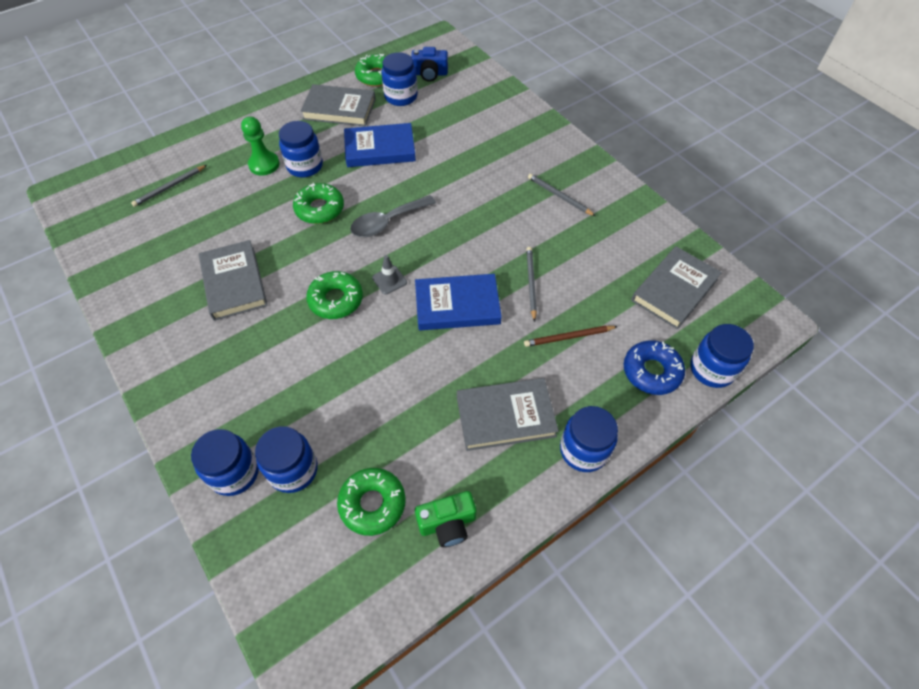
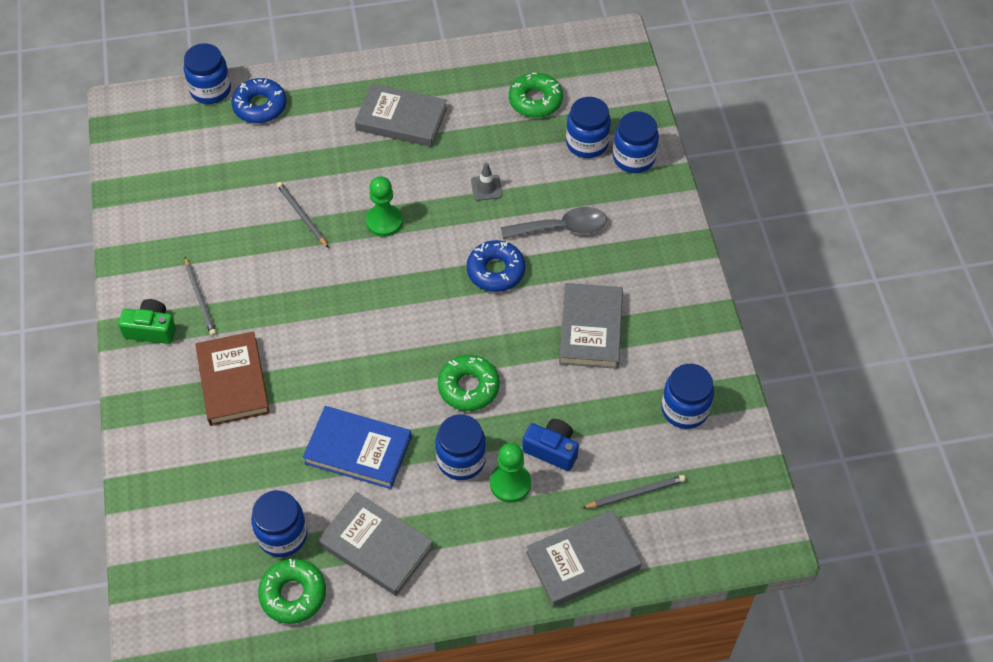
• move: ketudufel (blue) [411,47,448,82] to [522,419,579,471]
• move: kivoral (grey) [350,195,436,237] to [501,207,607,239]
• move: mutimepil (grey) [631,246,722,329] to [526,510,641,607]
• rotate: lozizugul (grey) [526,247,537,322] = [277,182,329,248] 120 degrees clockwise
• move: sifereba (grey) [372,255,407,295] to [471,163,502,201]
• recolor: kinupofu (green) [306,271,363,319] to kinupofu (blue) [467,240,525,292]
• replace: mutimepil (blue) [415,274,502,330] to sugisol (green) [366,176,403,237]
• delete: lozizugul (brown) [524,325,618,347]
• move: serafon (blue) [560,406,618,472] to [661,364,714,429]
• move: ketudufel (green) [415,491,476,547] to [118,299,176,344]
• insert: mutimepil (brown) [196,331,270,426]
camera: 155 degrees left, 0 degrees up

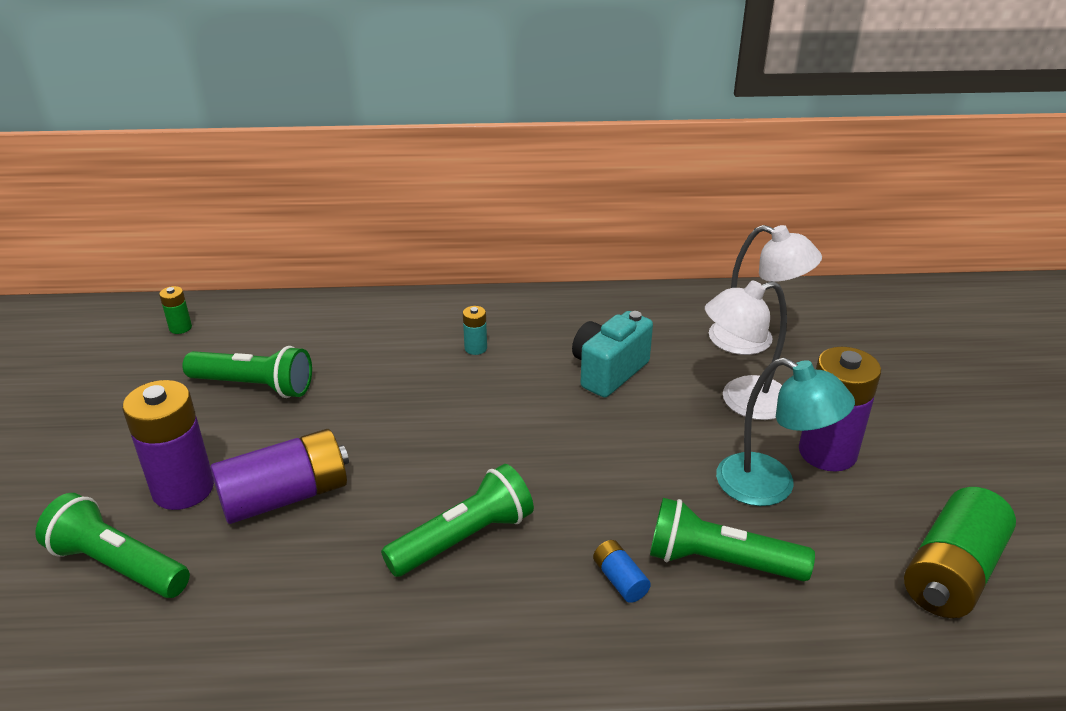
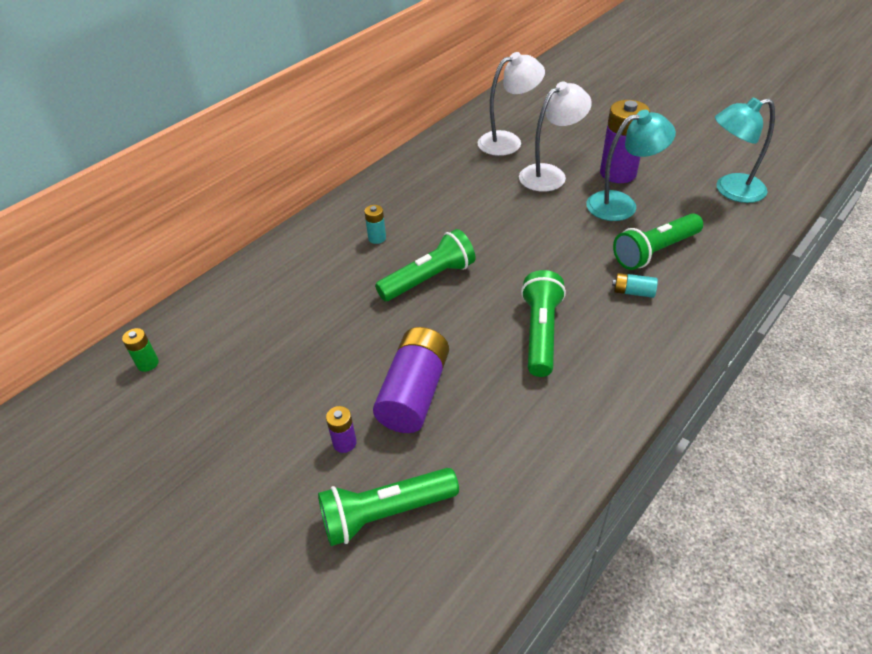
• rotate: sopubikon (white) [705,280,787,420] = [519,81,592,192] 150 degrees counterclockwise
• delete: ketudufel (turquoise) [572,311,653,398]
• move: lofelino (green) [182,346,312,398] to [375,229,475,301]
• resize: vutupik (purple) [122,380,214,510] = [326,406,357,453] x0.46
• replace: vutupik (green) [904,487,1016,618] to sopubikon (turquoise) [715,97,775,203]
• recolor: vutupik (blue) [593,540,651,603] to vutupik (turquoise) [612,273,658,298]
camera: 45 degrees left, 10 degrees up

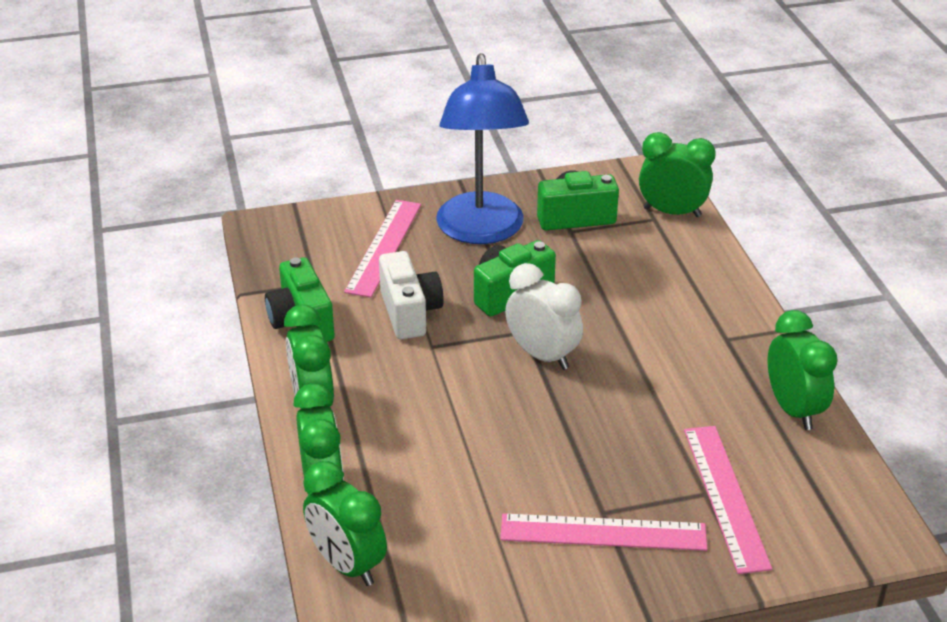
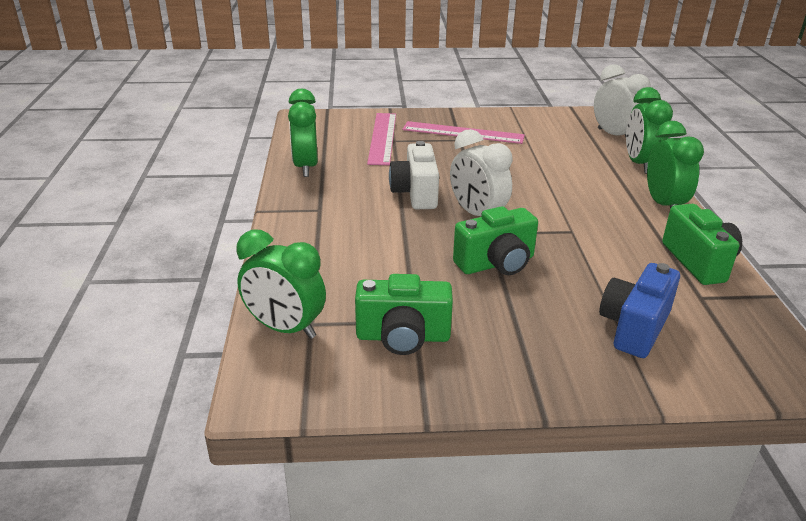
• delete: sopubikon (blue) [436,53,529,244]
• replace: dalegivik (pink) [344,200,421,298] to ketudufel (blue) [599,263,680,358]
• move: ketudufel (white) [379,251,444,339] to [389,141,439,209]
• recolor: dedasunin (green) [303,461,387,586] to dedasunin (white) [594,64,650,137]
camera: 170 degrees left, 5 degrees down

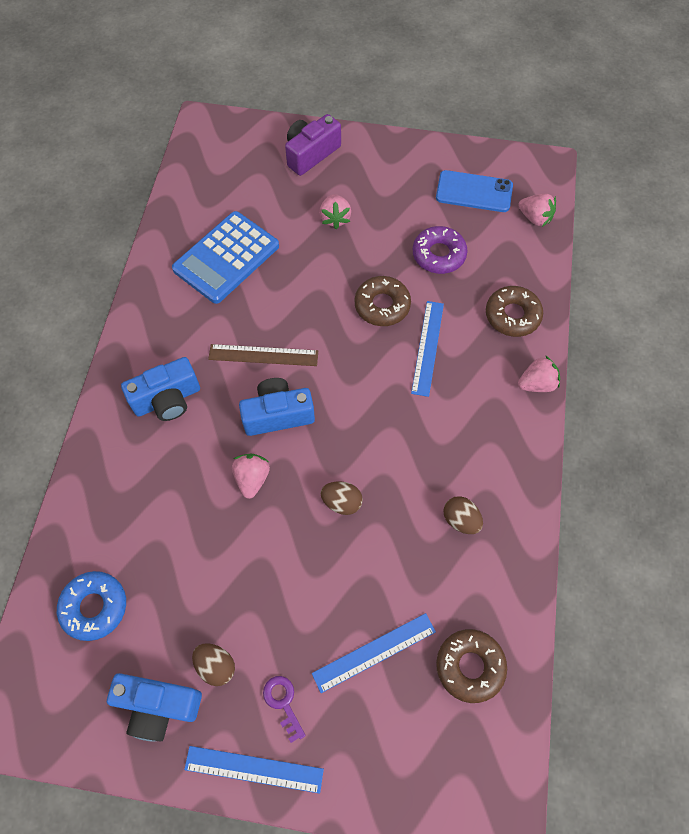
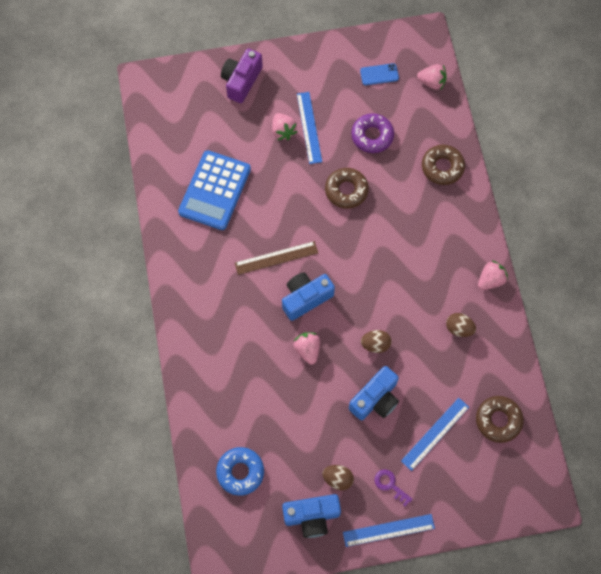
• resize: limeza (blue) [436,170,513,212] = [360,63,399,85] x0.62
• move: dalegivik (blue) [411,301,444,397] to [297,92,322,164]
• move: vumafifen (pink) [518,355,560,392] to [478,260,508,290]
• move: ketudufel (blue) [121,357,200,421] to [349,366,399,420]
camera: 20 degrees left, 5 degrees up

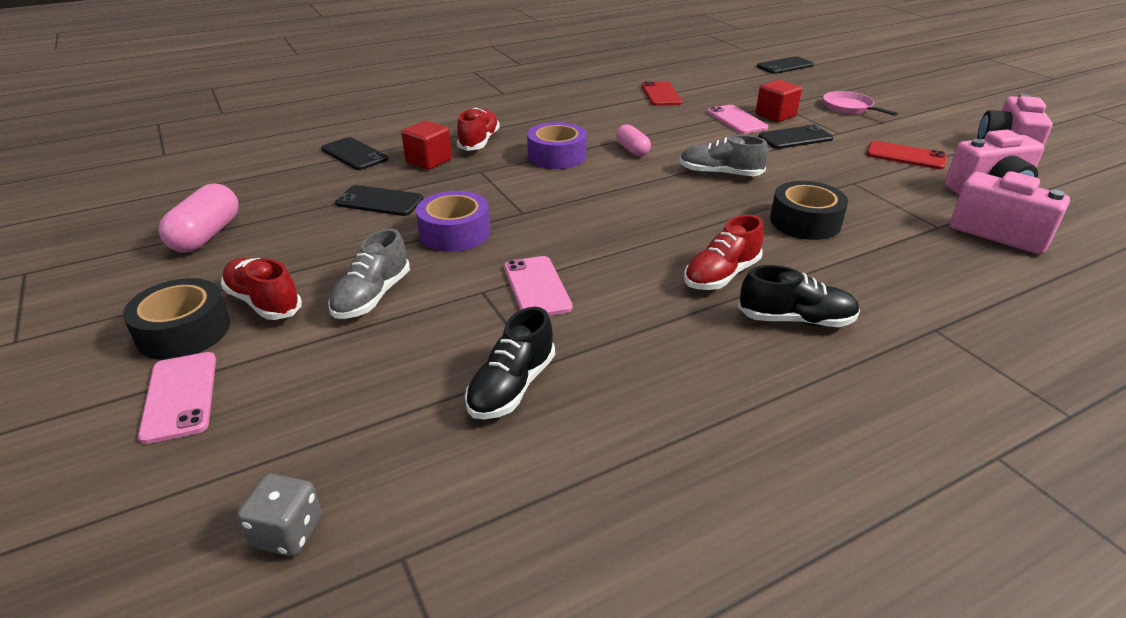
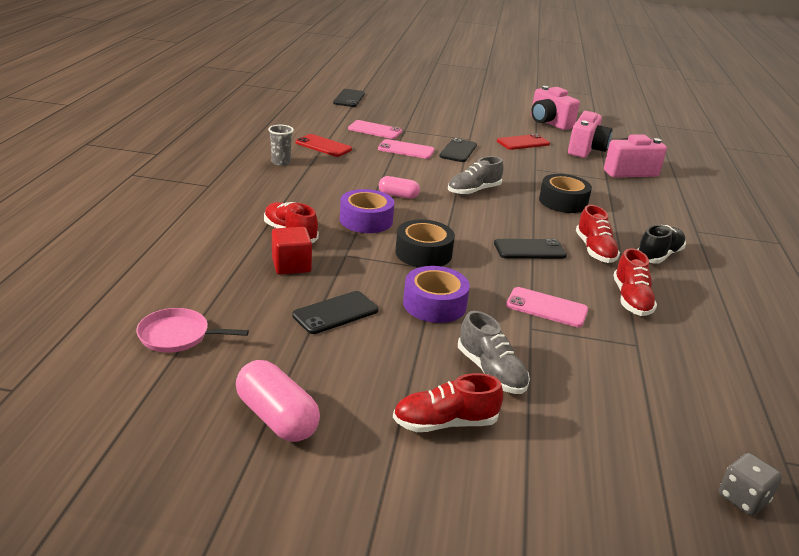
• delete: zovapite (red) [756,80,802,122]
• move: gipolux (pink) [823,91,898,116] to [136,308,249,353]
• move: limeza (black) [321,137,388,170] to [494,239,567,259]
• move: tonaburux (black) [123,278,230,360] to [395,220,455,267]
• delete: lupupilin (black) [465,307,555,419]
• move: limeza (pink) [138,352,216,444] to [348,120,402,139]
• insert: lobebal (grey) [268,125,294,166]
• insert: lupupilin (red) [613,248,657,316]
camera: 55 degrees left, 5 degrees down

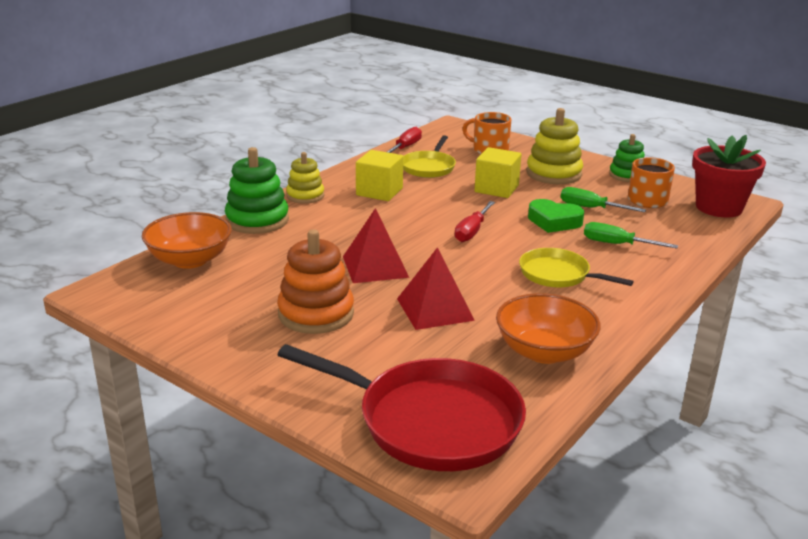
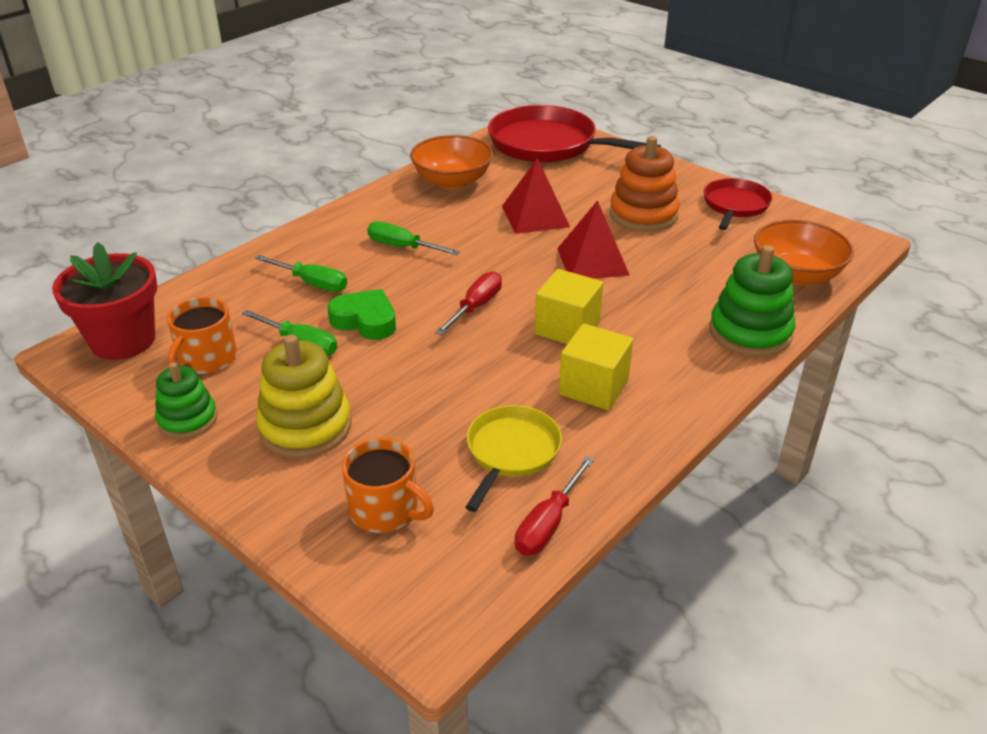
• move: zovapite (yellow) [475,147,522,198] to [535,269,603,344]
• delete: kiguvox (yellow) [286,152,324,204]
• replace: gipolux (yellow) [519,248,634,287] to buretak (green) [367,221,460,255]
• insert: gipolux (red) [704,178,773,230]
camera: 175 degrees left, 10 degrees up

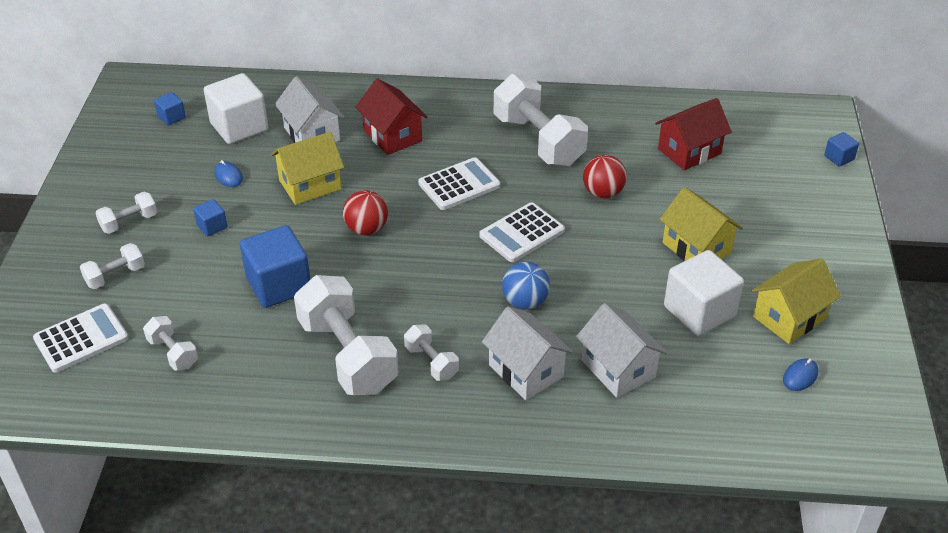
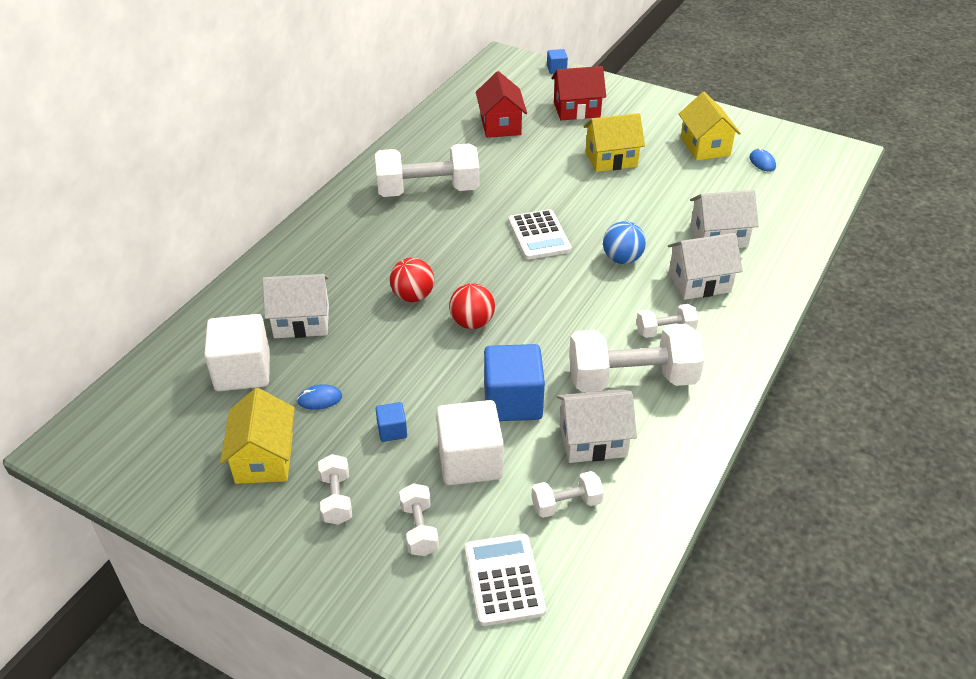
• move: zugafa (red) [356,78,427,155] to [551,66,606,120]
• delete: zovapite (blue) [154,92,186,125]
• move: zugafa (yellow) [271,132,344,205] to [220,388,295,484]
• move: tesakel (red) [583,155,627,198] to [390,258,434,302]
• delete: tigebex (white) [418,157,500,210]
• move: zovapite (white) [664,250,744,336] to [436,400,503,485]
• insert: zugafa (white) [556,389,637,463]
camera: 65 degrees left, 0 degrees up

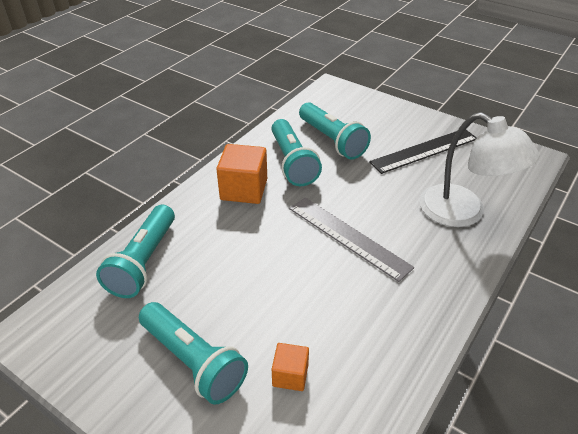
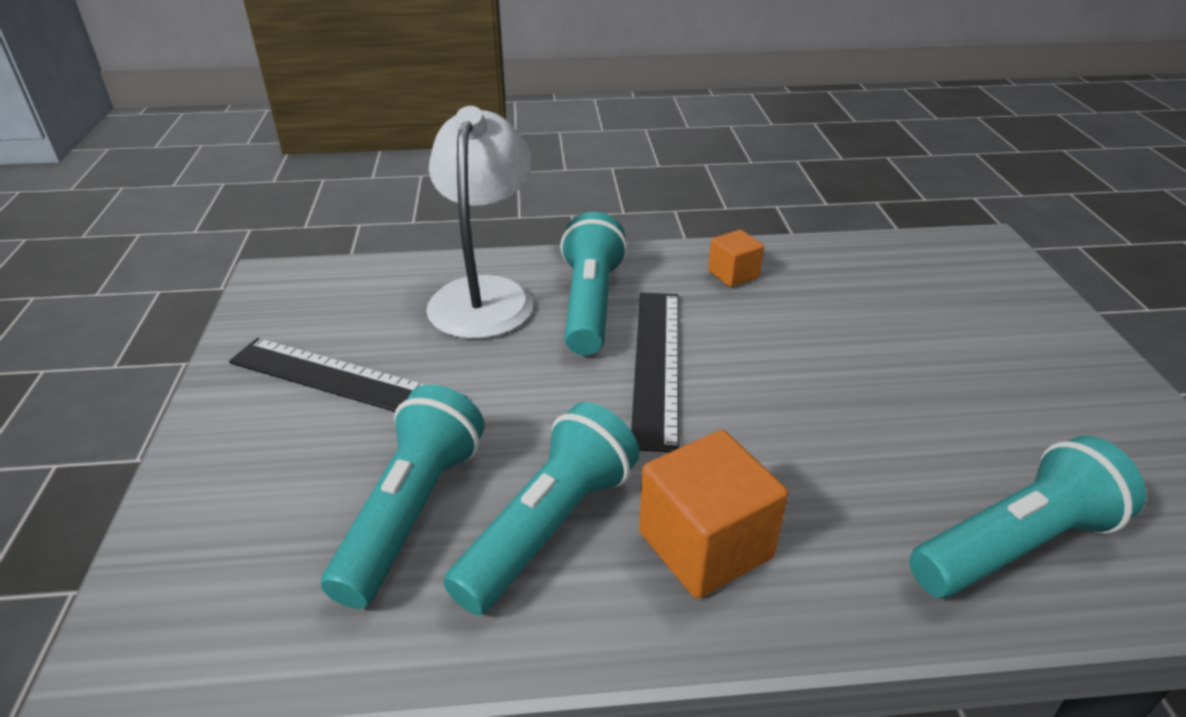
• recolor: dalegivik (grey) [289,198,414,282] to dalegivik (black) [631,293,679,452]
• move: lofelino (turquoise) [139,302,248,405] to [560,212,628,355]
• move: zovapite (orange) [272,343,309,391] to [708,230,764,287]
camera: 130 degrees left, 5 degrees down

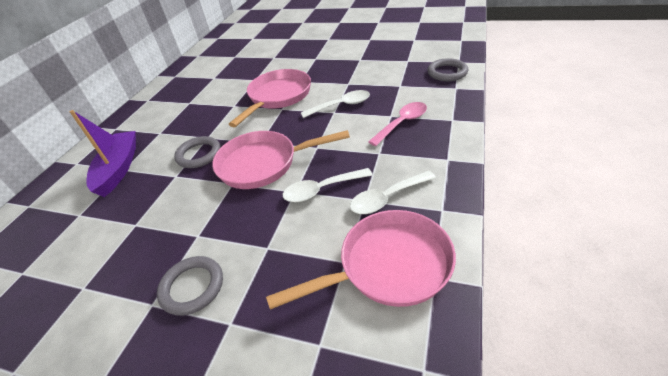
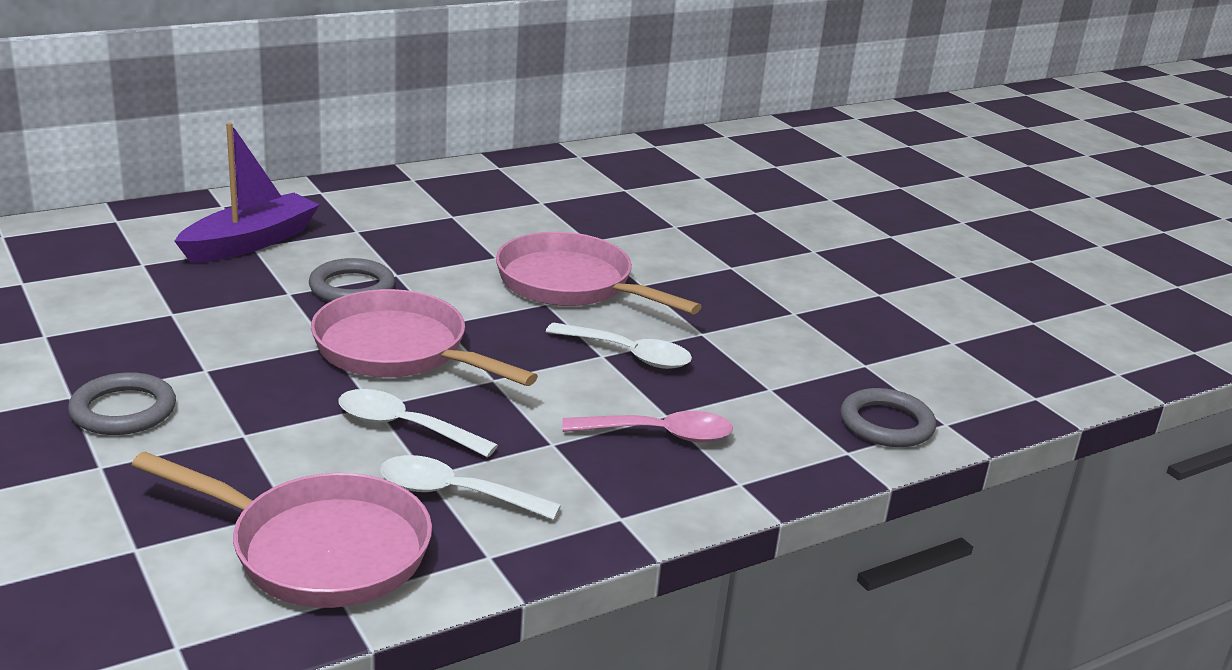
• rotate: gipolux (pink) [229,69,311,127] = [496,232,702,314] 120 degrees counterclockwise
camera: 35 degrees right, 15 degrees down

